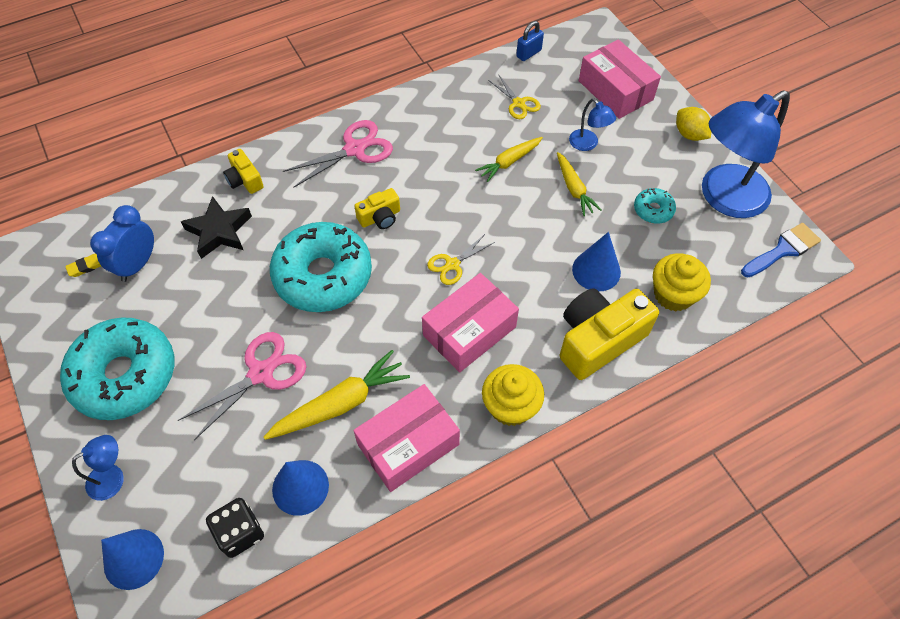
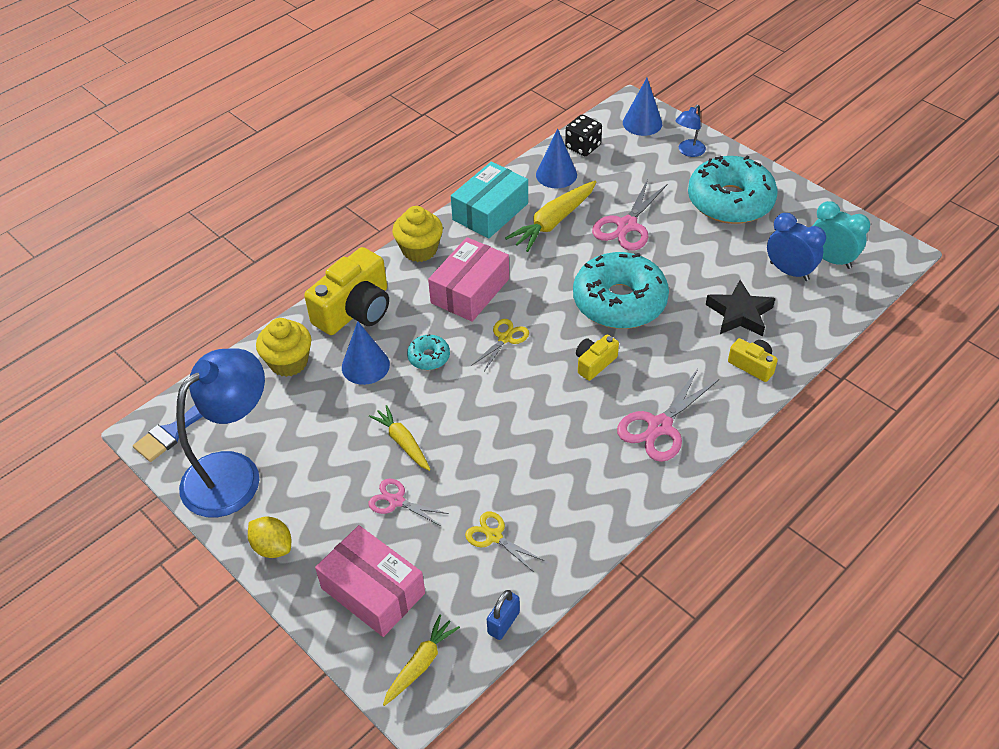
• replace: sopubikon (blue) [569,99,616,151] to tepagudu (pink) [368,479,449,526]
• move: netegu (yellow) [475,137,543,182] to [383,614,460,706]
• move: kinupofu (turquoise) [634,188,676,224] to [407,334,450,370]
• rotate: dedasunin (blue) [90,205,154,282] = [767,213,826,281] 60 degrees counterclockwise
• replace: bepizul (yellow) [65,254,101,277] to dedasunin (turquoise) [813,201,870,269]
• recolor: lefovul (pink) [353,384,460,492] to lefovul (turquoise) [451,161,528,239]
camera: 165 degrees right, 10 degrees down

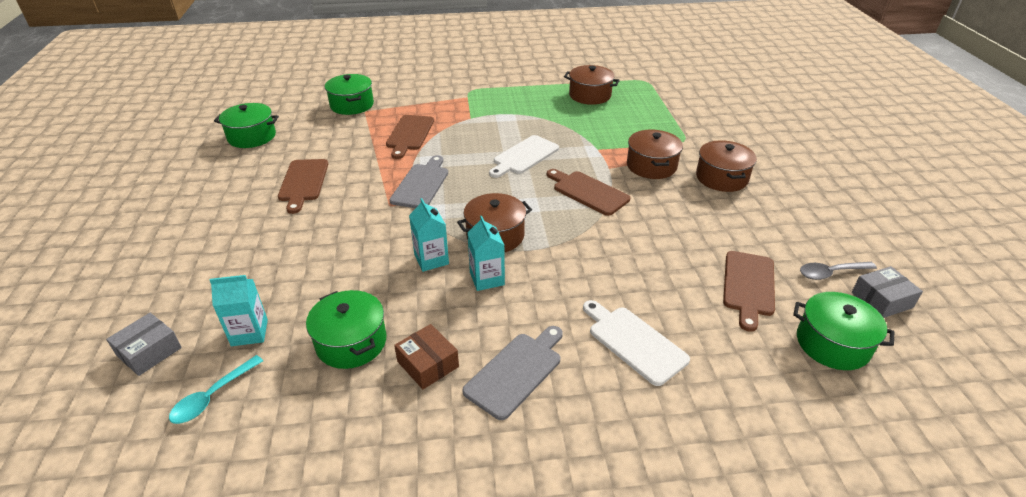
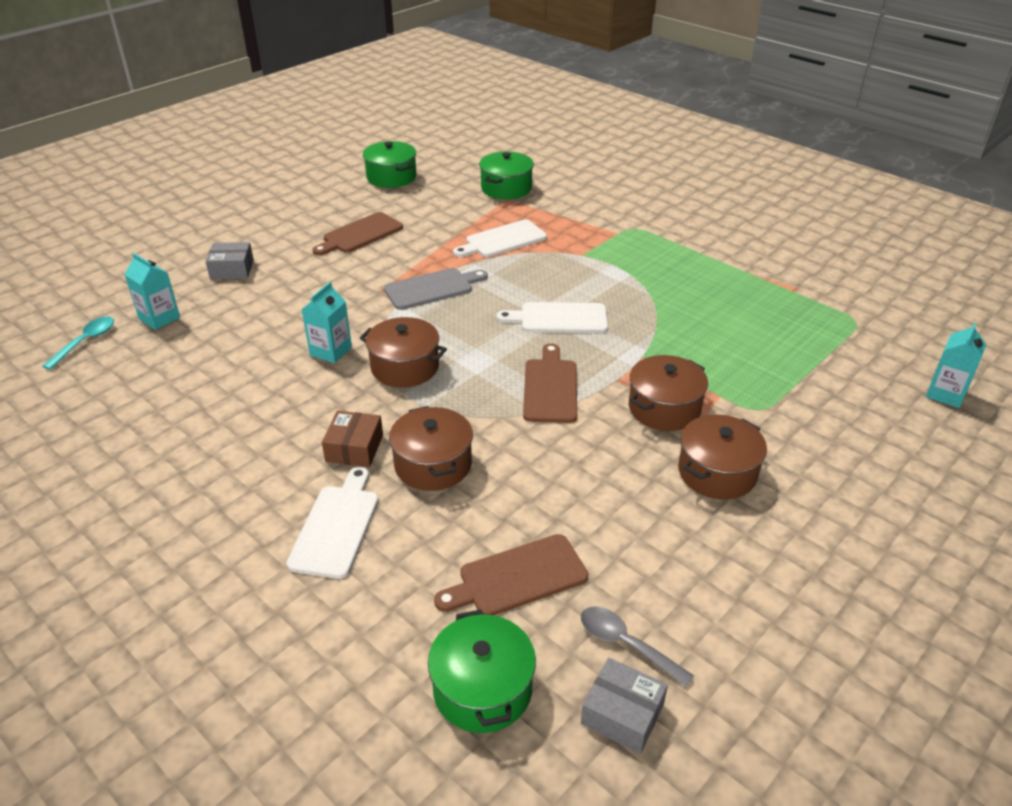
• move: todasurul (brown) [564,65,620,105] to [389,406,473,491]
• recolor: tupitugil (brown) [386,115,434,159] to tupitugil (white) [453,220,547,257]
• move: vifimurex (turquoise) [467,216,505,291] to [926,322,986,408]
• delete: todasurul (green) [306,290,386,369]
• move: lefovul (grey) [106,313,182,376] to [205,242,254,279]
• move: lefovul (brown) [394,324,459,389] to [322,411,383,467]
• delete: tupitugil (grey) [462,326,563,420]
• rotate: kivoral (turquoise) [169,355,263,424] = [43,316,114,370] 120 degrees clockwise
camera: 50 degrees right, 0 degrees up

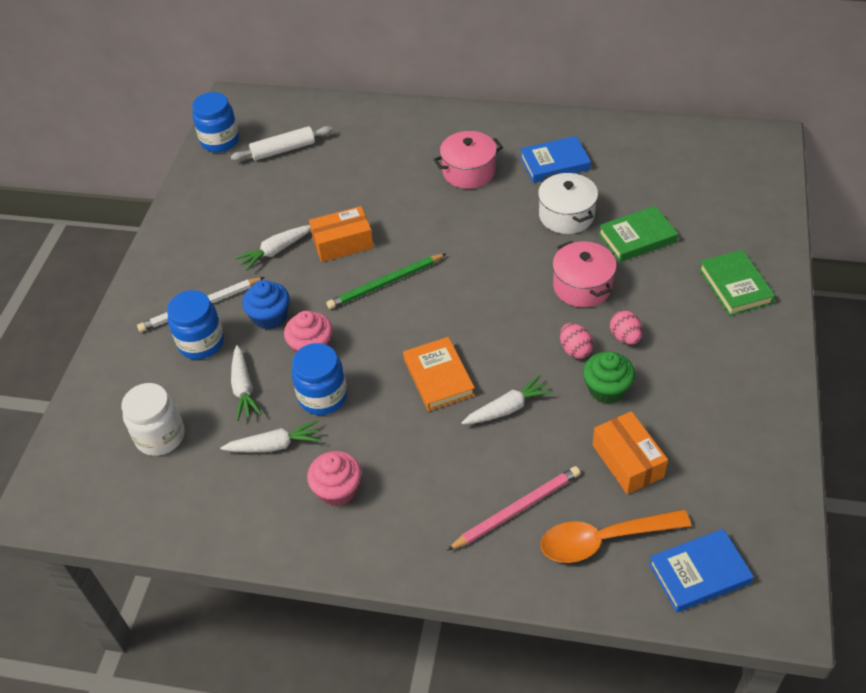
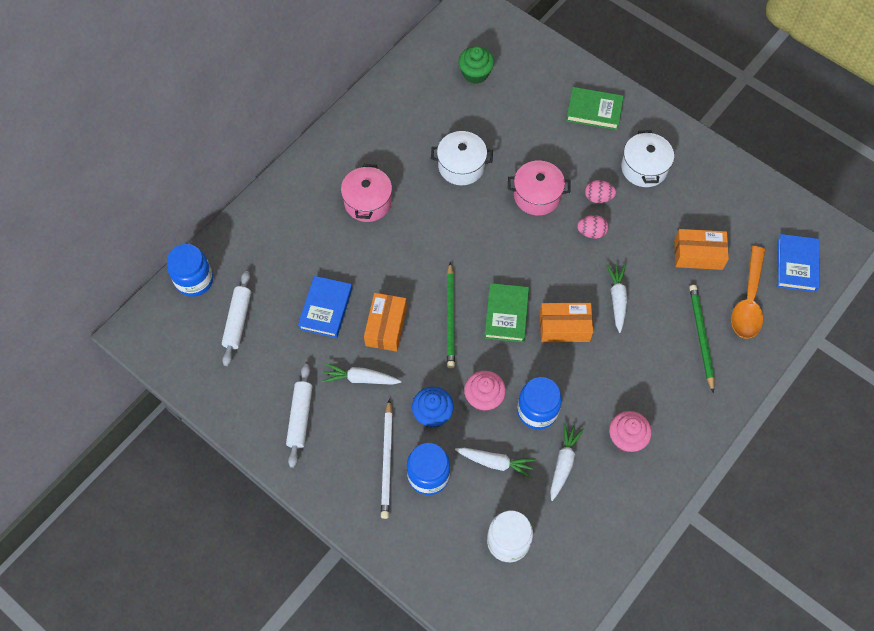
• move: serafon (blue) [192,92,239,152] to [167,244,213,297]
• move: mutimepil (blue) [520,136,591,183] to [298,276,352,338]
• move: mutimepil (green) [598,206,678,262] to [484,283,529,342]
• rotate: netegu (white) [235,225,311,271] = [323,363,401,385] 105 degrees clockwise
• replace: mutimepil (orange) [403,337,475,411] to lefovul (orange) [540,303,593,342]
• move: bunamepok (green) [583,351,635,404] to [458,46,494,84]
• recolor: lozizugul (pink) [447,466,580,551] to lozizugul (green) [689,285,715,393]
• insert: todasurul (white) [621,130,674,187]
• insert: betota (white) [286,364,312,468]
camera: 65 degrees left, 15 degrees up

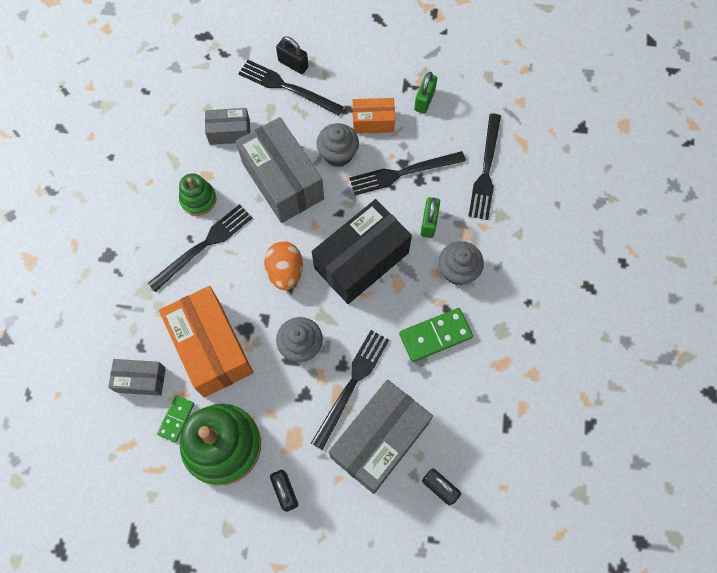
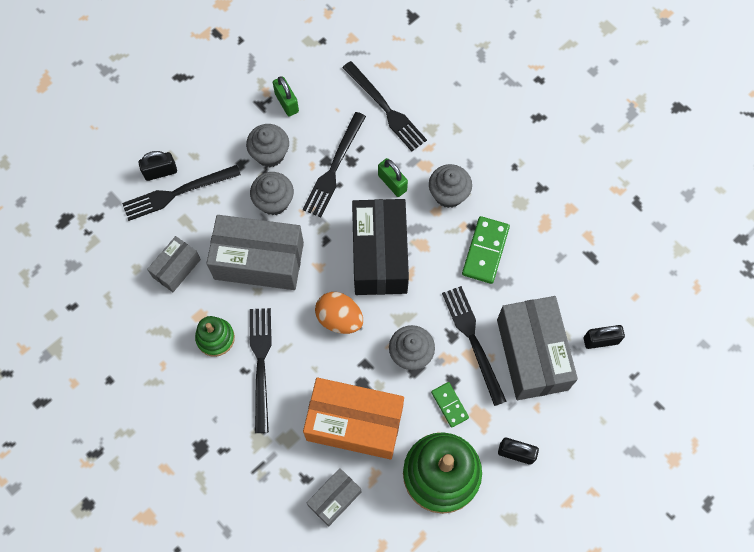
• replace: lefovul (orange) [353,98,395,134] to bunamepok (grey) [246,124,289,167]
• move: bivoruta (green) [157,396,194,442] to [431,382,469,428]
camera: 50 degrees left, 0 degrees up

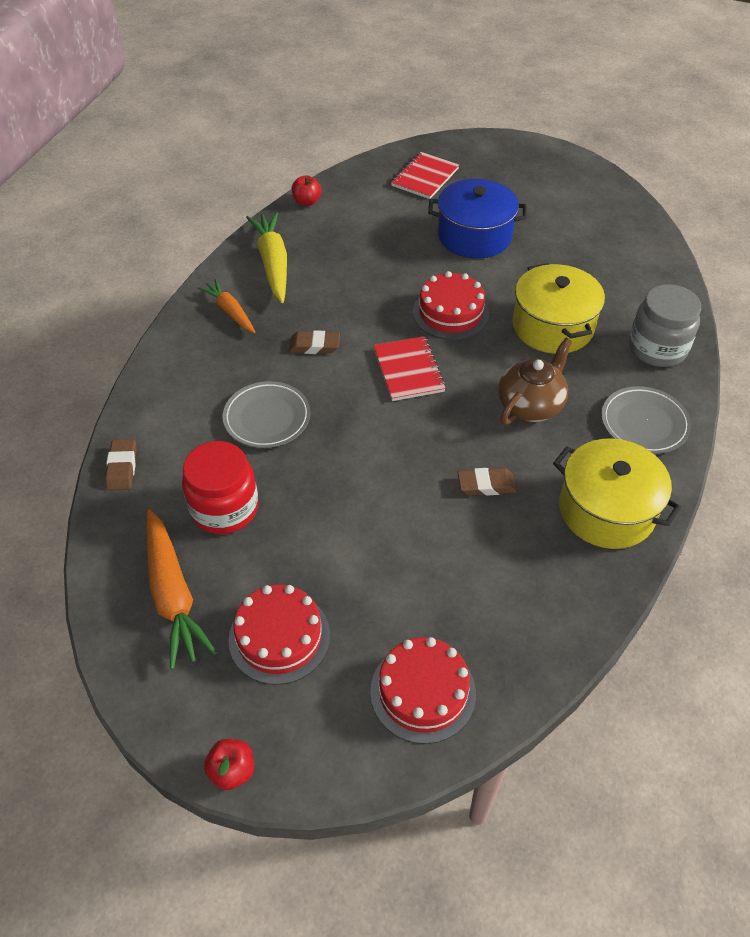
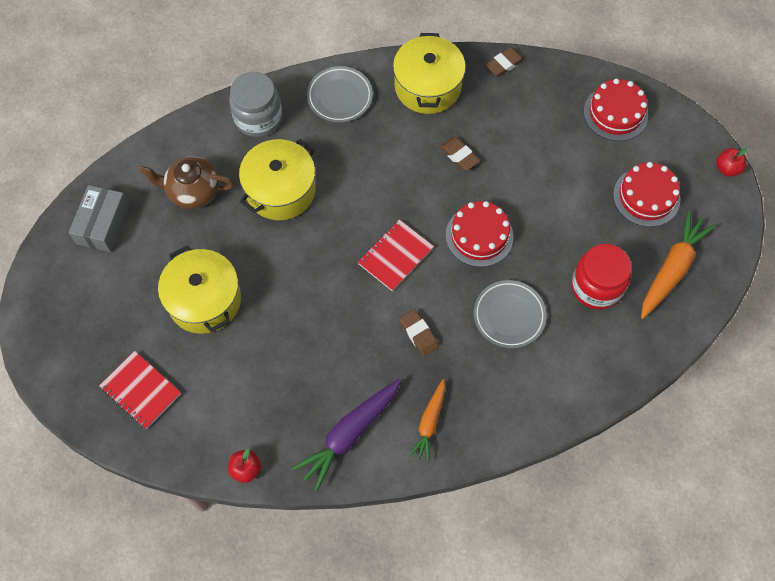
• rotate: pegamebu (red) [391,152,459,199] = [99,351,181,429] 45 degrees clockwise
• recolor: todasurul (blue) [428,179,527,258] to todasurul (yellow) [158,245,241,334]
• recolor: netegu (yellow) [246,212,287,303] to netegu (purple) [292,378,402,491]
• move: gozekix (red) [413,271,489,340] to [446,201,513,267]
• move: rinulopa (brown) [498,338,572,425] to [139,156,234,209]
• move: bepizul (brown) [105,439,137,491] to [485,47,525,77]
• insert: lefovul (grey) [69,185,129,252]
camera: 125 degrees left, 15 degrees up

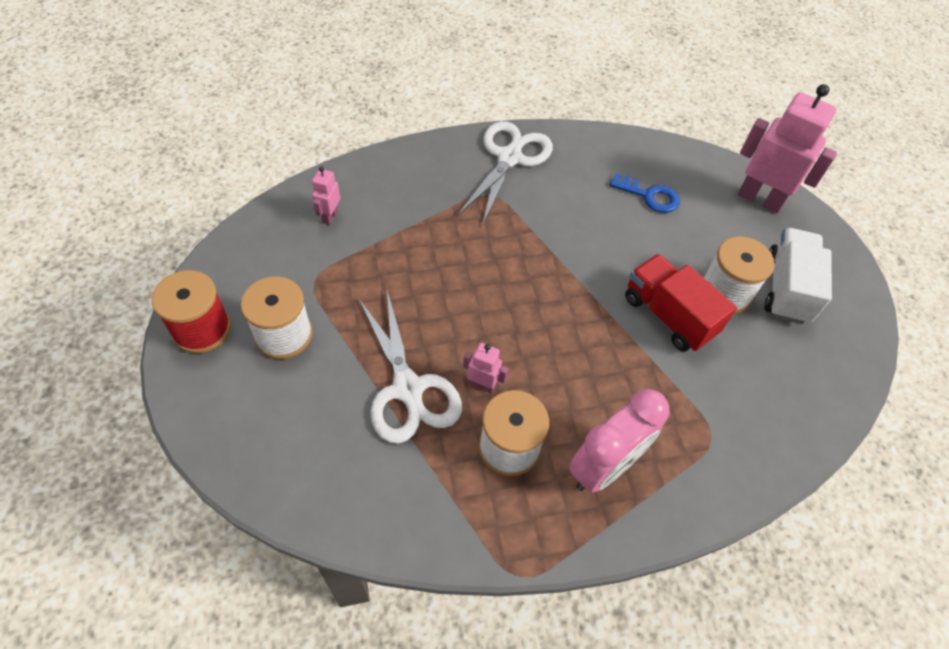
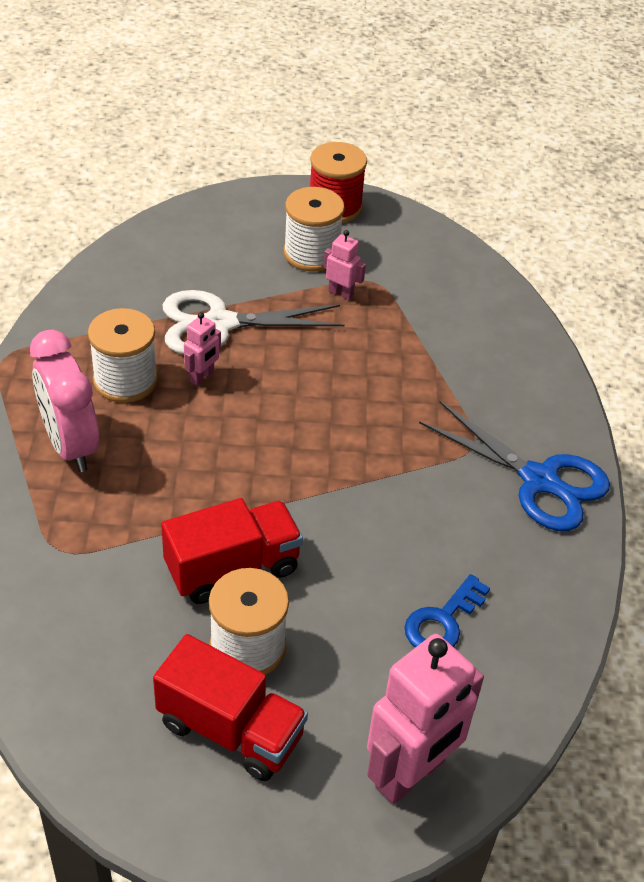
• recolor: tepagudu (white) [457,121,553,226] to tepagudu (blue) [419,401,610,531]
• move: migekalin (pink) [312,166,340,225] to [323,230,366,300]
• recolor: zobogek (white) [764,228,832,324] to zobogek (red) [153,634,308,781]
camera: 105 degrees right, 10 degrees down

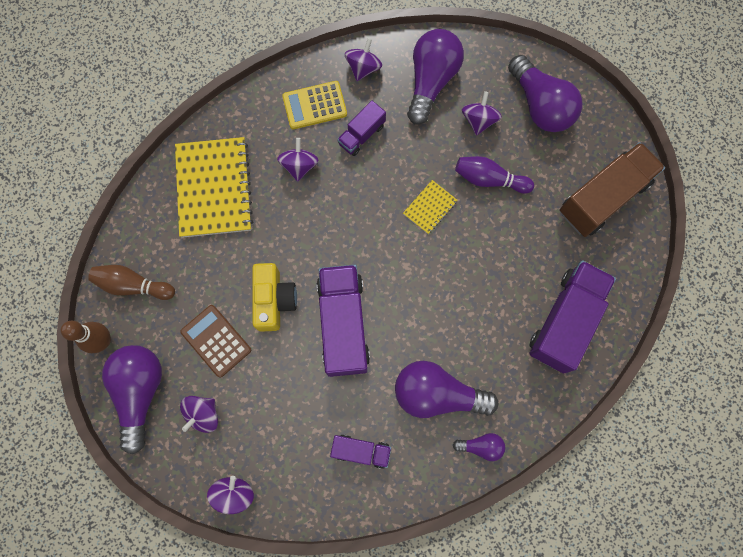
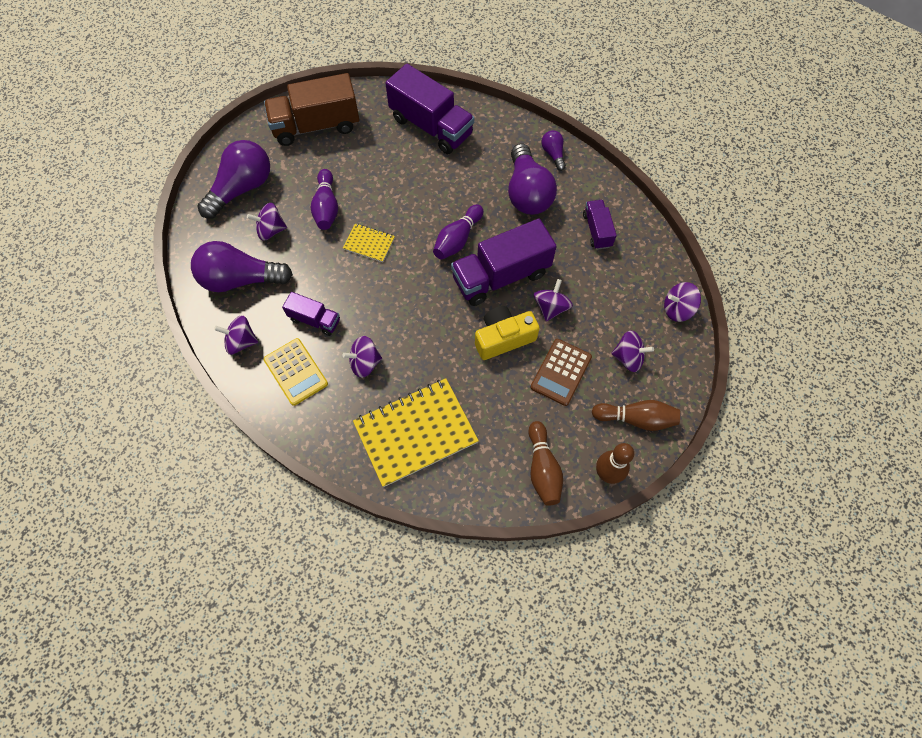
• rotate: zobogek (brown) [560,142,665,237] = [264,73,359,146] 45 degrees counterclockwise
• rotate: zobogek (purple) [530,260,616,373] = [385,64,475,154] 150 degrees counterclockwise
• replace: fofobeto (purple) [102,345,162,454] to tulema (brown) [592,400,680,431]
• insert: tulema (purple) [433,204,483,259]
• insert: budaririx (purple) [534,279,573,321]
camera: 110 degrees left, 10 degrees down

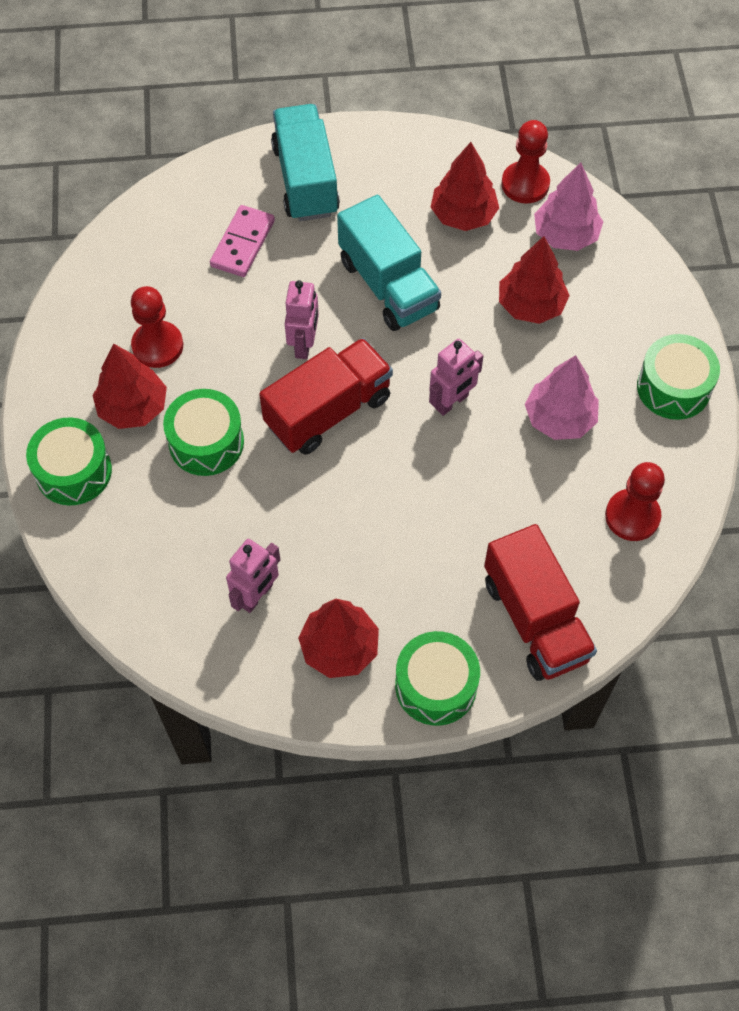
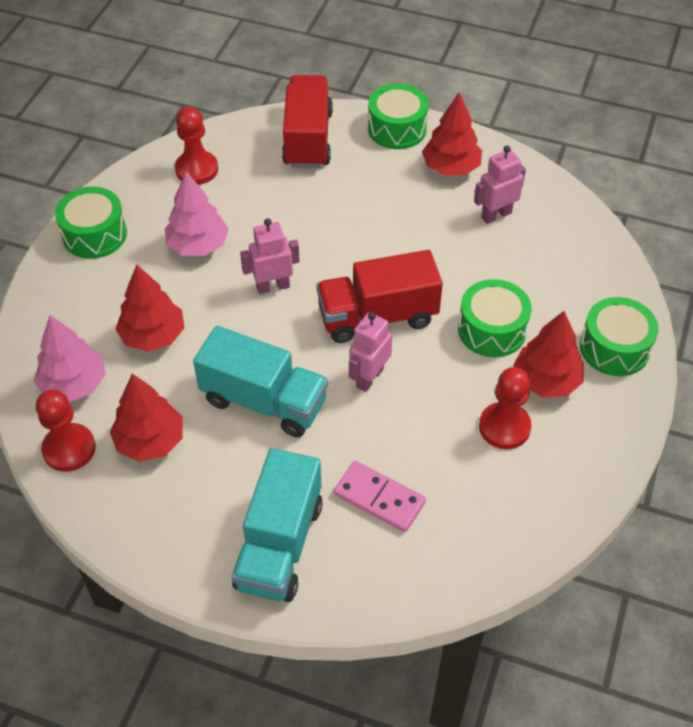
• rotate: zobogek (turquoise) [337,195,441,331] = [193,326,328,437] 120 degrees clockwise
• rotate: bivoruta (pink) [210,205,275,277] = [333,461,426,532] 75 degrees clockwise
camera: 155 degrees left, 10 degrees down

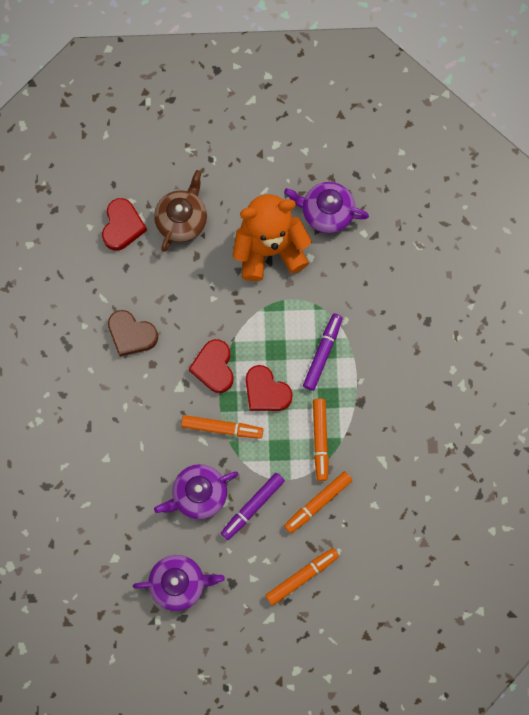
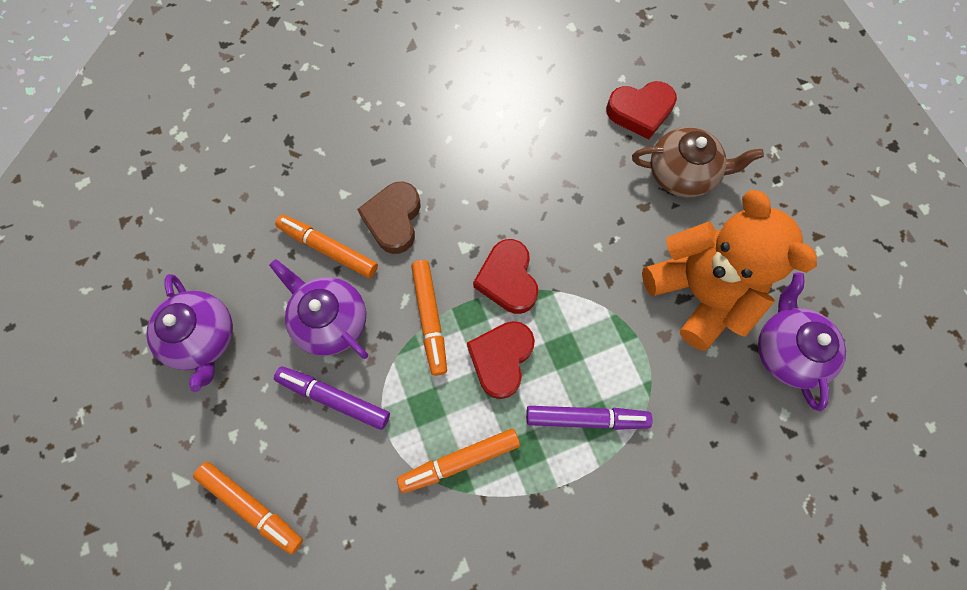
• move: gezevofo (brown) [108,310,158,357] to [357,182,421,254]
• rotate: gezevofo (red) [189,339,234,393] = [473,239,538,314] 75 degrees counterclockwise
• move: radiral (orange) [284,471,353,533] to [275,215,378,278]
camera: 70 degrees right, 5 degrees down

